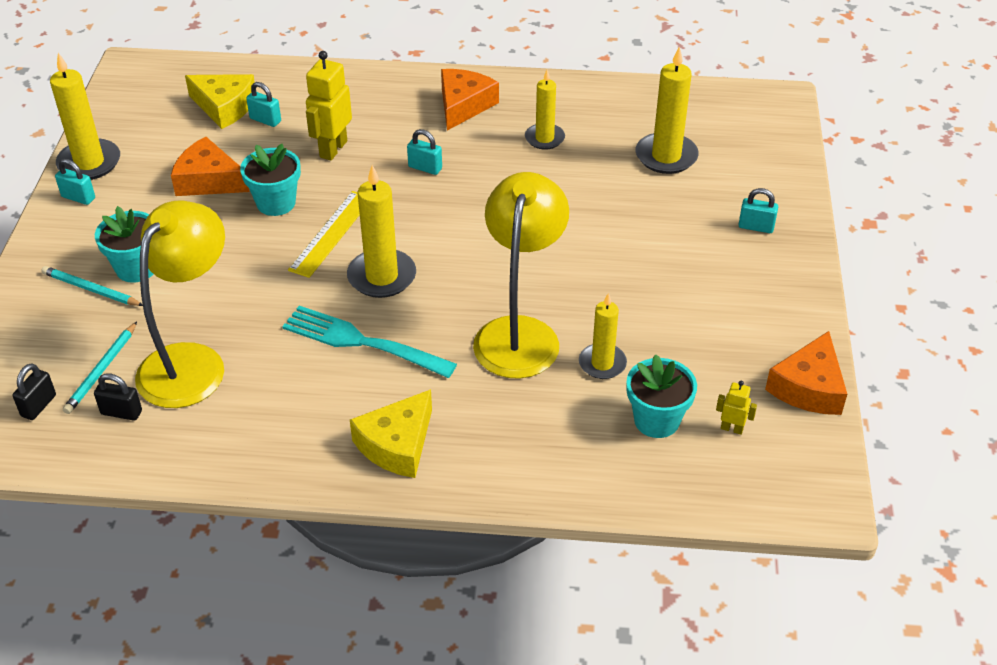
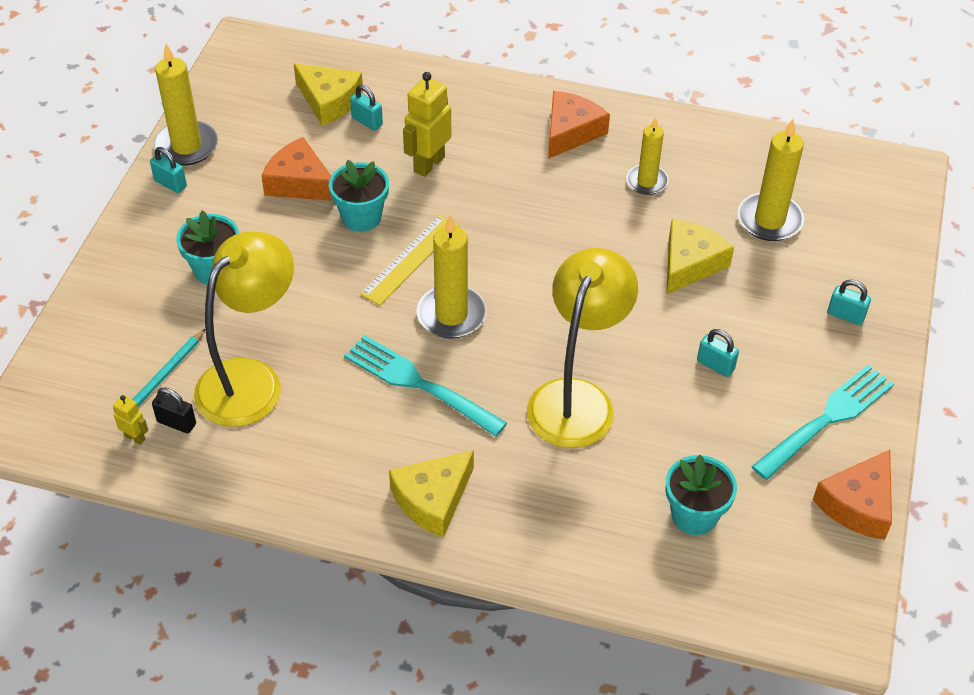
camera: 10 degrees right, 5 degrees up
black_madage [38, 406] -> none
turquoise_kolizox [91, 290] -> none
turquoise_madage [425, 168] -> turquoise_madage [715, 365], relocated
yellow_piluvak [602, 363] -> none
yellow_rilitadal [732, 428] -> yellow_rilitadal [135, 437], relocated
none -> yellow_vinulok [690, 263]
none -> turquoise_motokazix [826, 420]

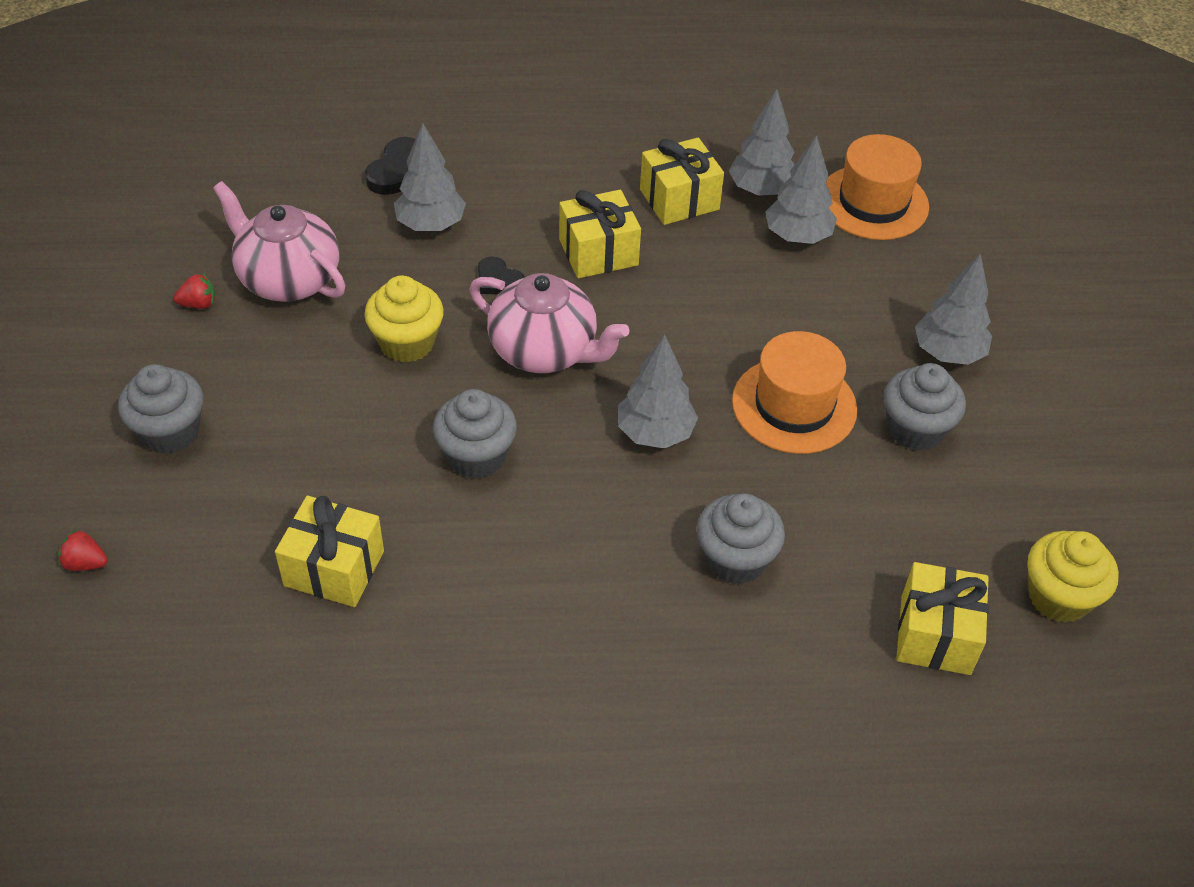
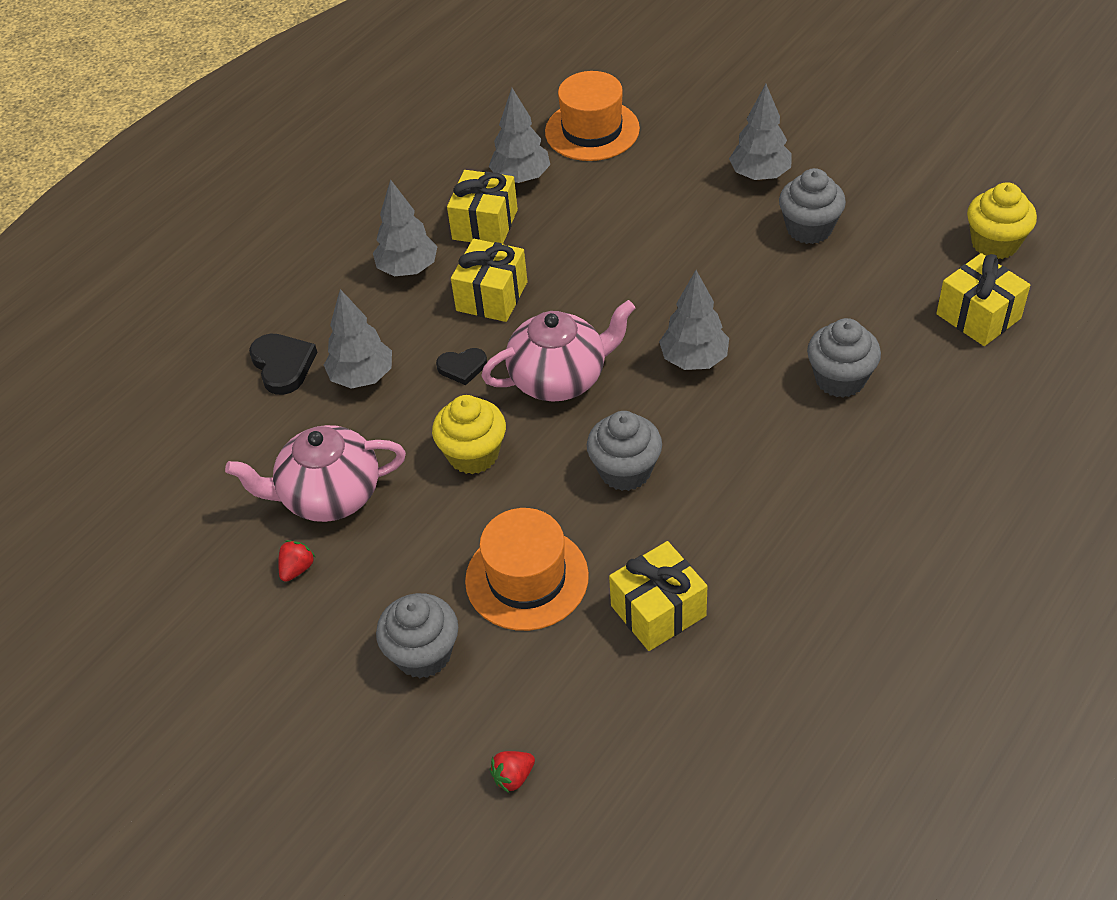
camera: 45 degrees left, 0 degrees up
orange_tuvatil [794, 405] -> orange_tuvatil [527, 578], relocated
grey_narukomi [797, 236] -> grey_narukomi [408, 269], relocated

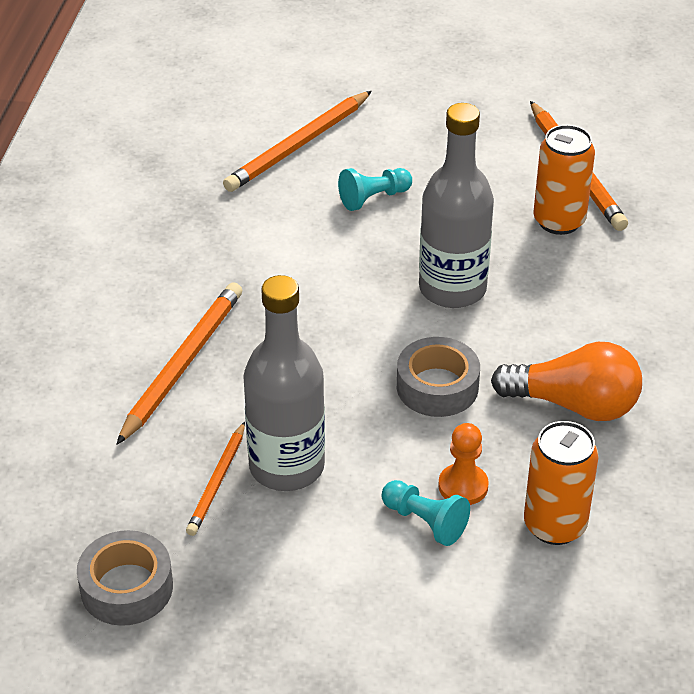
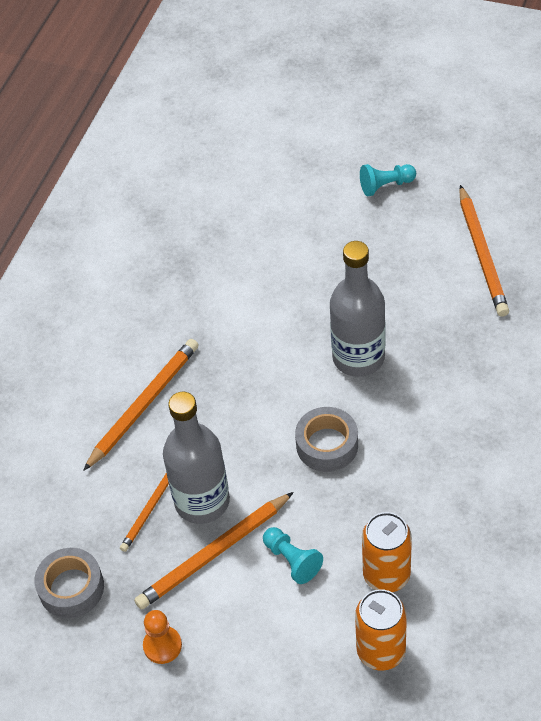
camera: 15 degrees right, 10 degrees up
orange_kolizox [298, 145] -> orange_kolizox [214, 553], relocated
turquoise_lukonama [373, 198] -> turquoise_lukonama [386, 185], relocated
orange_lukonama [463, 486] -> orange_lukonama [162, 645], relocated
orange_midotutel [574, 404] -> none
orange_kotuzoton [559, 221] -> orange_kotuzoton [381, 651], relocated

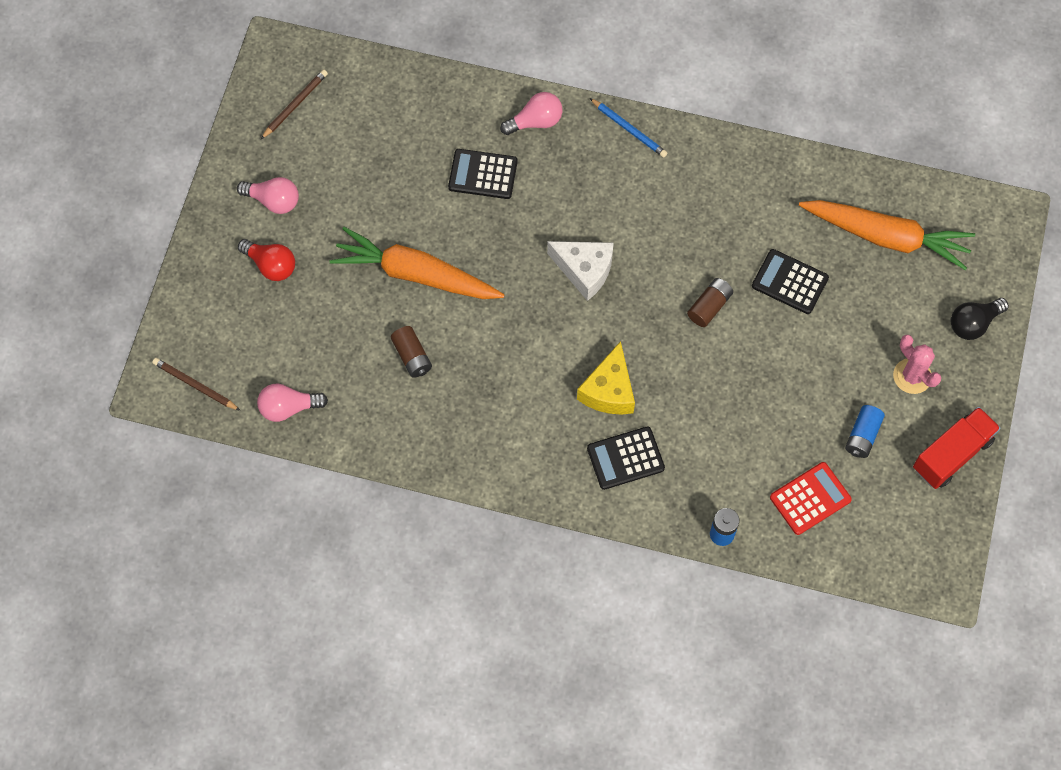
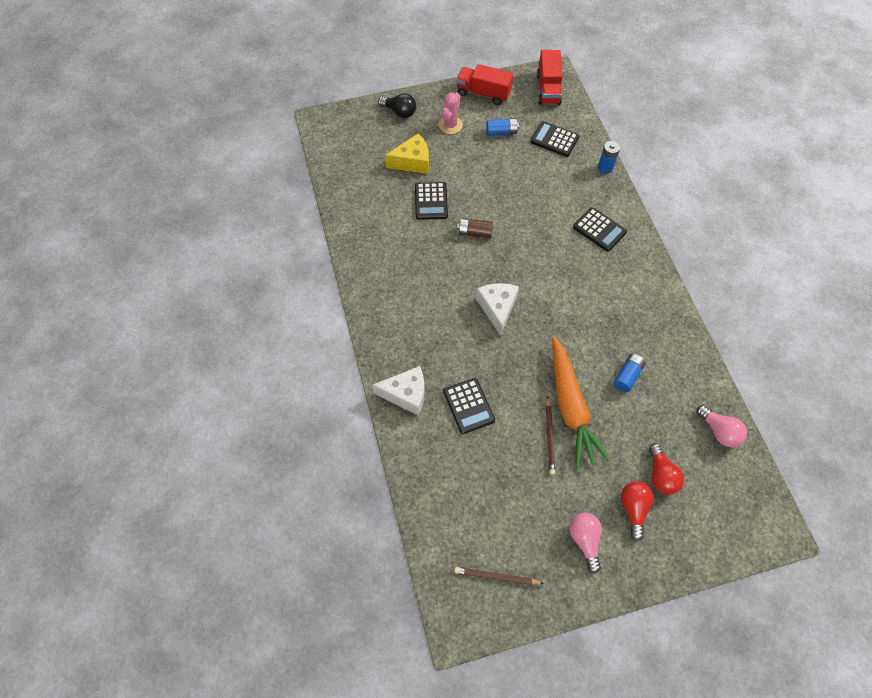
camera: 120 degrees left, 5 degrees down
brown_kolizox [195, 385] -> brown_kolizox [549, 437], relocated
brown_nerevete [412, 356] -> blue_nerevete [627, 376]
pink_midotutel [535, 121] -> white_vinulok [406, 394]
yellow_vinulok [609, 390] -> yellow_vinulok [412, 162], relocated
blue_kolizox [629, 129] -> none
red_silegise [810, 498] -> black_silegise [554, 139]
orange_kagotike [886, 237] -> none
none -> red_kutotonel [548, 89]
none -> red_midotutel [661, 475]

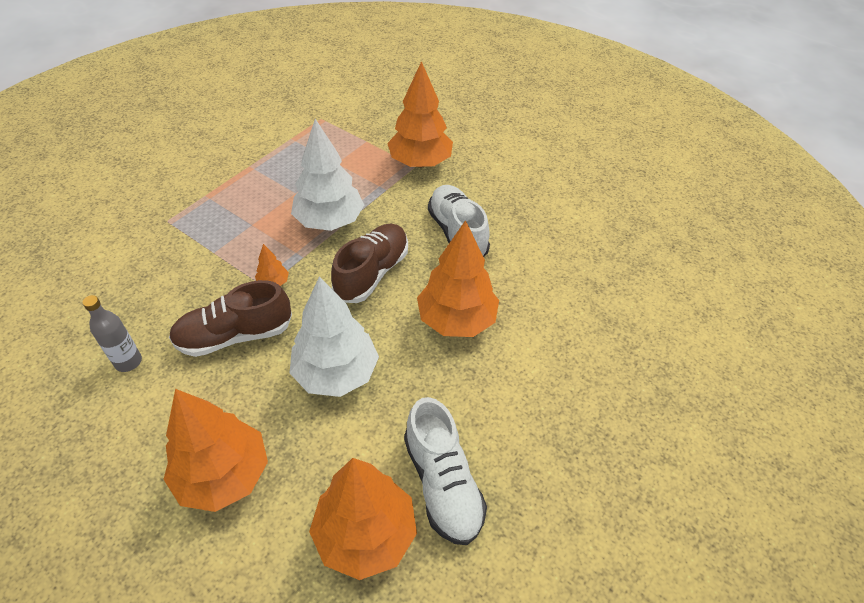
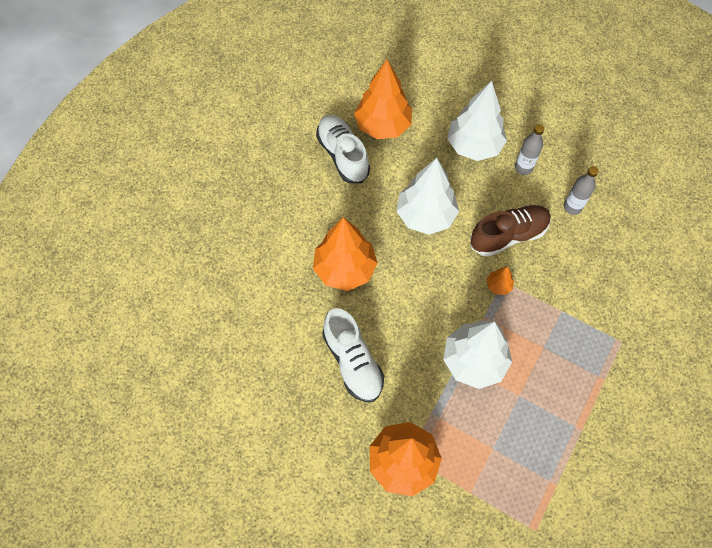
camera: 175 degrees right, 15 degrees up
orange_narukomi [224, 475] -> white_narukomi [474, 146]
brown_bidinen [372, 273] -> none
none -> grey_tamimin [523, 168]

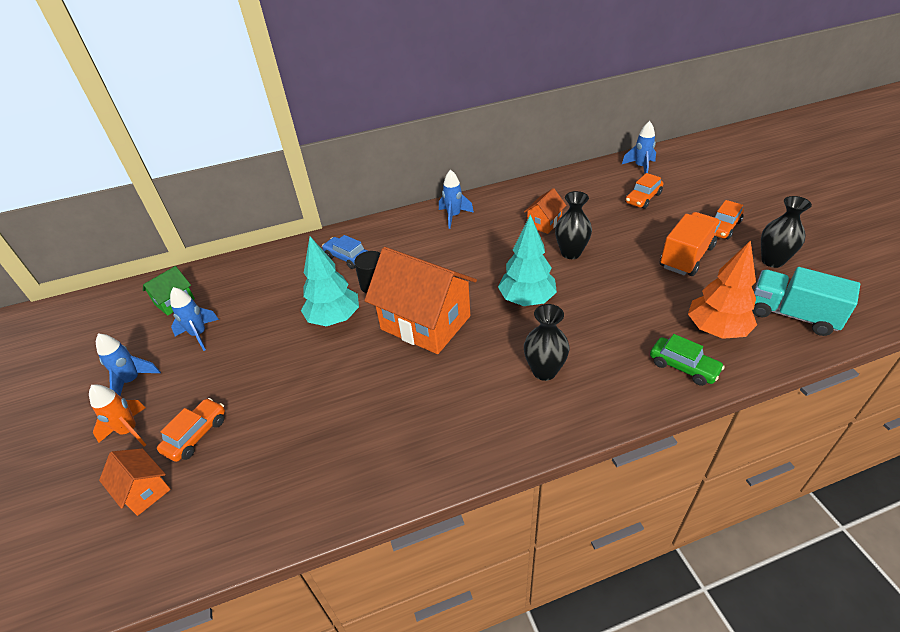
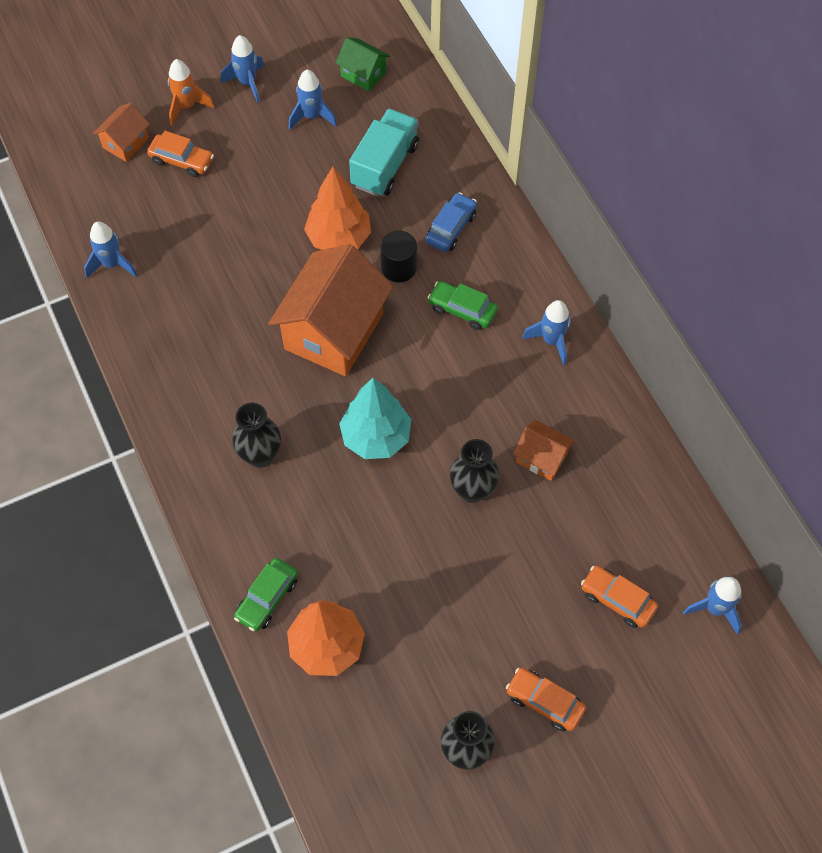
camera: 80 degrees right, 20 degrees up
turquoise_narukomi [334, 319] -> orange_narukomi [339, 238]
orange_kutotonel [686, 257] -> none
turquoise_kutotonel [792, 315] -> turquoise_kutotonel [385, 165], relocated
none -> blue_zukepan [112, 264]
none -> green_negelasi [462, 310]

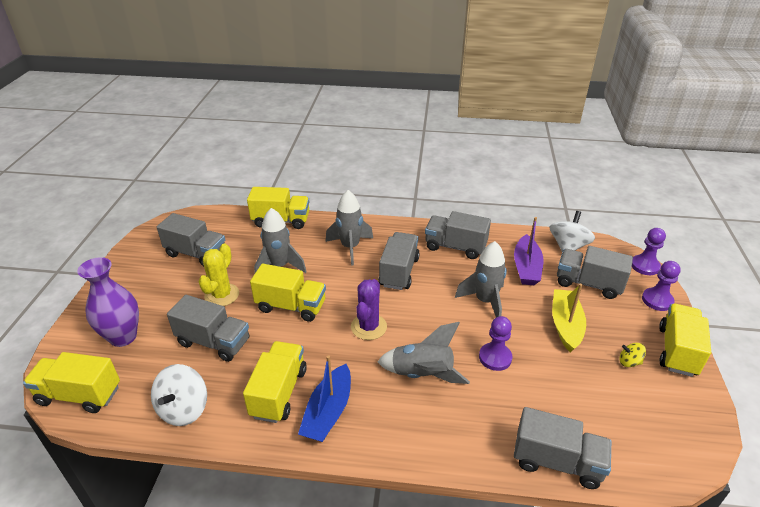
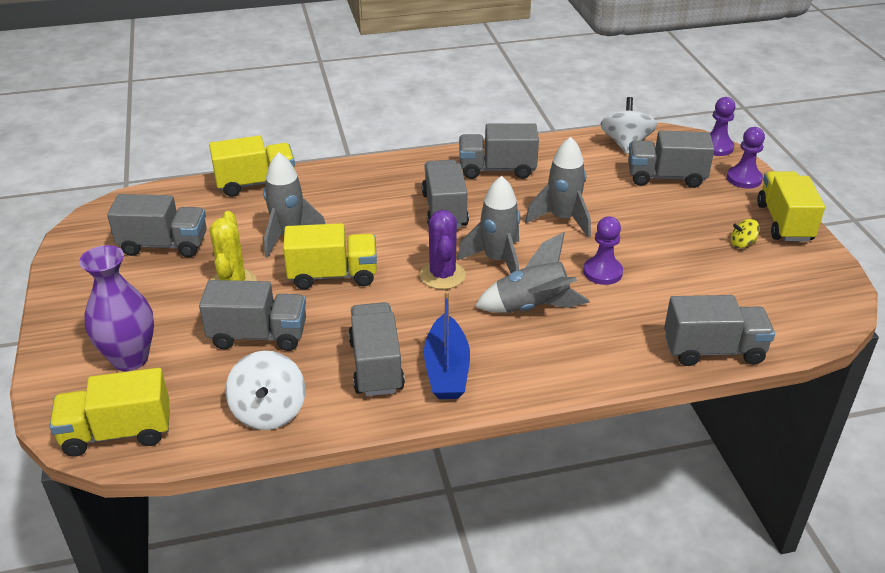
camera: 20 degrees left, 0 degrees up
yellow_kutotonel [279, 392] -> grey_kutotonel [376, 366]
grey_zukepan [350, 247] -> grey_zukepan [497, 260], relocated
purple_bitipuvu [526, 267] -> none
yellow_bitipuvu [565, 325] -> none

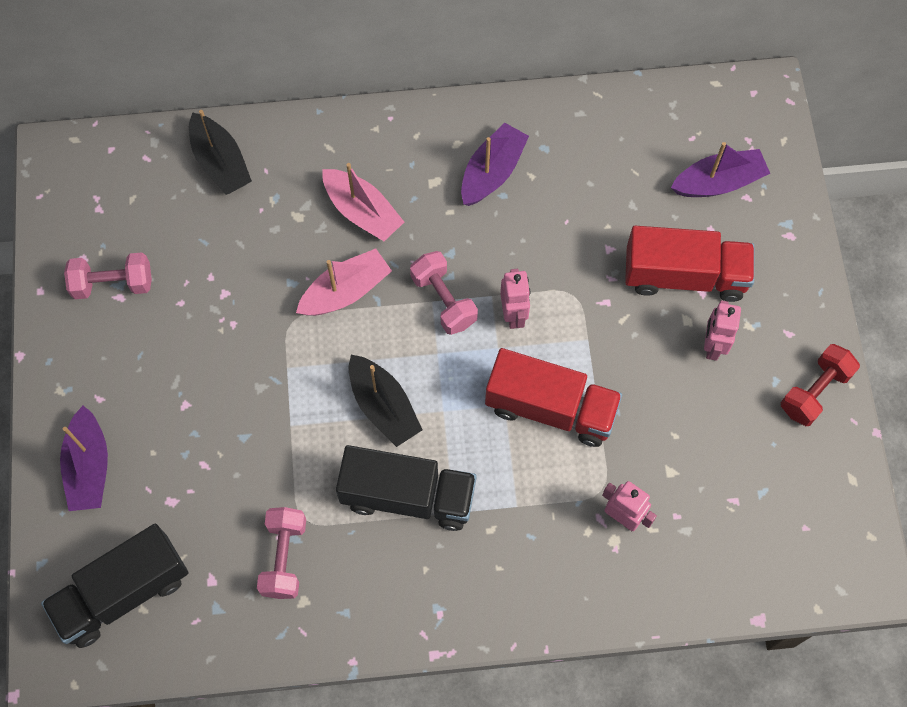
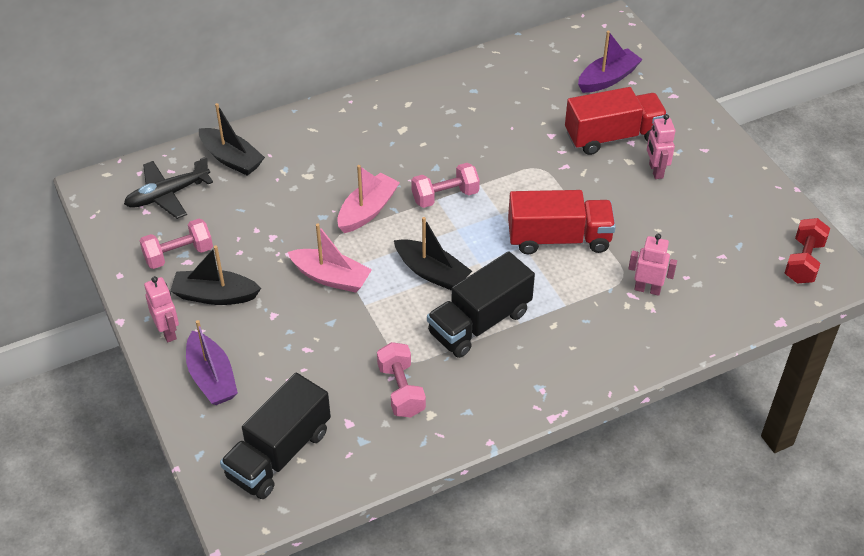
camera: 20 degrees left, 20 degrees down
pink_bitipuvu [362, 212] -> pink_bitipuvu [331, 277], relocated
black_kutotonel [408, 496] -> black_kutotonel [479, 322], 150 degrees clockwise
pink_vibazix [443, 300] -> pink_vibazix [445, 196], 60 degrees counterclockwise
purple_bitipuvu [492, 172] -> none
pink_rilitadal [513, 314] -> pink_rilitadal [168, 331], relocated
red_vibazix [814, 391] -> red_vibazix [803, 261], relocated
none -> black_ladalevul [167, 195]
none -> black_bitipuvu [215, 295]

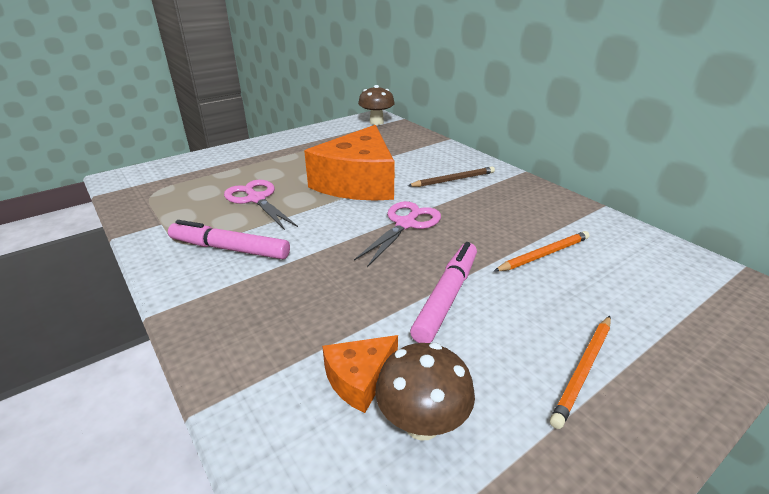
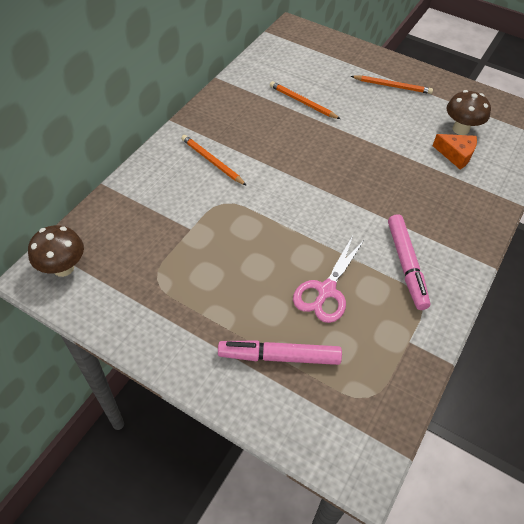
camera: 115 degrees left, 20 degrees up
orange_vinulok [358, 182] -> none
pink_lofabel [406, 224] -> none
brown_kolizox [453, 180] -> orange_kolizox [212, 161]
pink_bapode [446, 297] -> pink_bapode [279, 356], relocated

